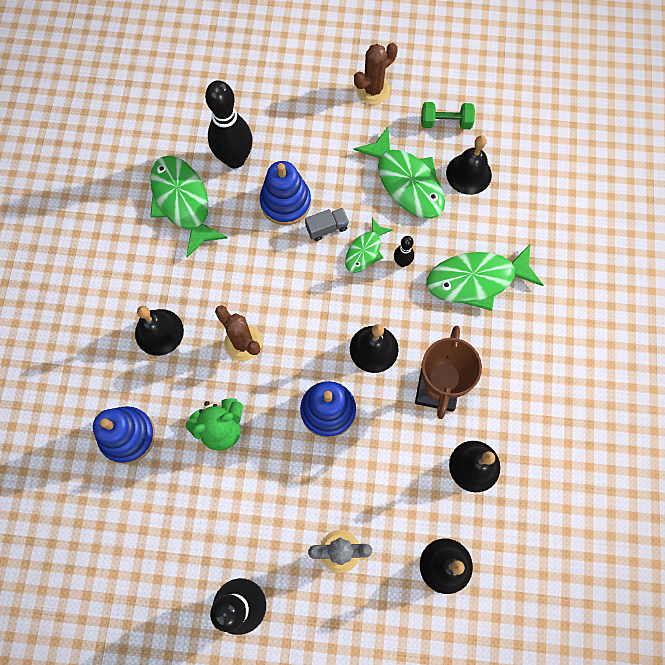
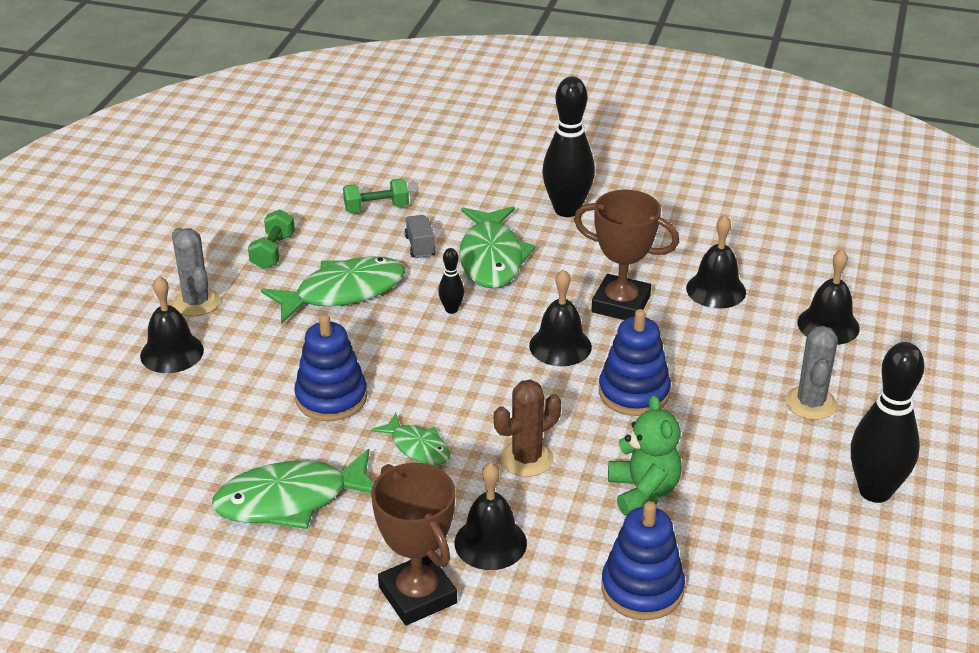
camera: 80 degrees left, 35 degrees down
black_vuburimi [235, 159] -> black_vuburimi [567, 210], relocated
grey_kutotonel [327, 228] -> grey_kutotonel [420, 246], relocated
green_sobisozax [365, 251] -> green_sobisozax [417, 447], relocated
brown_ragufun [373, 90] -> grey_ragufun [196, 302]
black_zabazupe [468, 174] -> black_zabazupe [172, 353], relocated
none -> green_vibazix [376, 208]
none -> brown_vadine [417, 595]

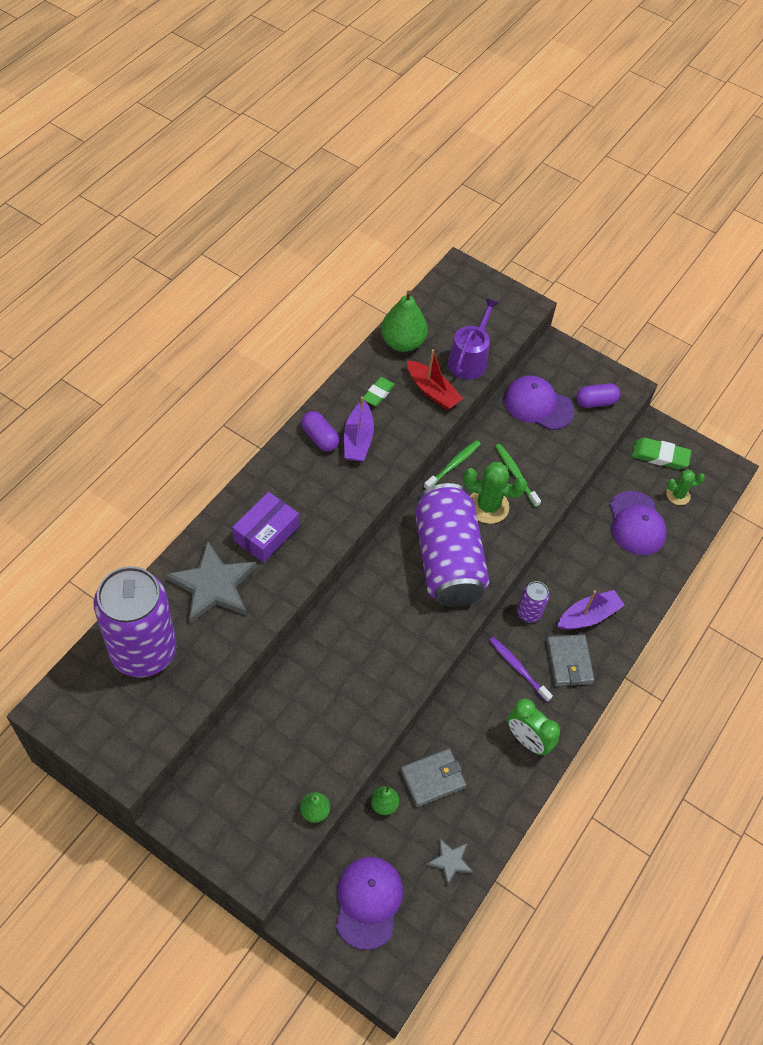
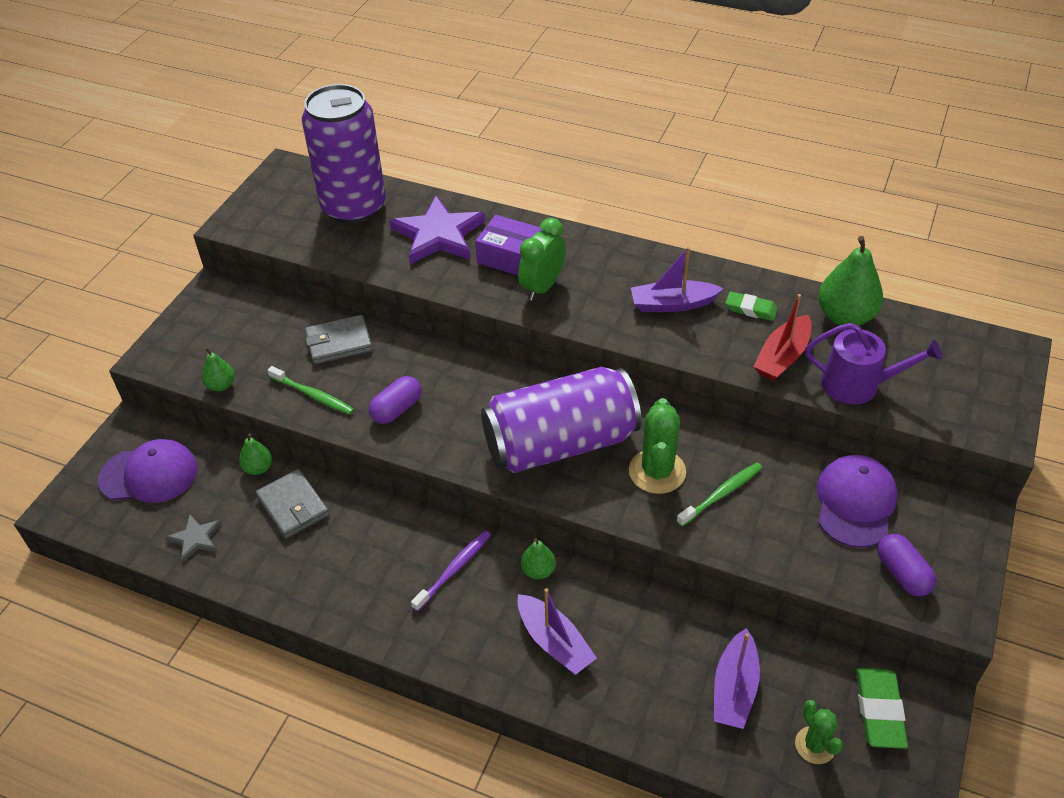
camera: 85 degrees right, 10 degrees down
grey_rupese [213, 585] -> purple_rupese [438, 235]
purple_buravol [320, 438] -> purple_buravol [396, 409], relocated
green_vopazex [453, 465] -> green_vopazex [313, 395], relocated
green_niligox [527, 740] -> green_niligox [542, 287], relocated
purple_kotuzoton [529, 613] -> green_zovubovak [538, 571]
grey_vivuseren [569, 662] -> grey_vivuseren [339, 343], relocated
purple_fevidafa [636, 523] -> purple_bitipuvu [734, 688]

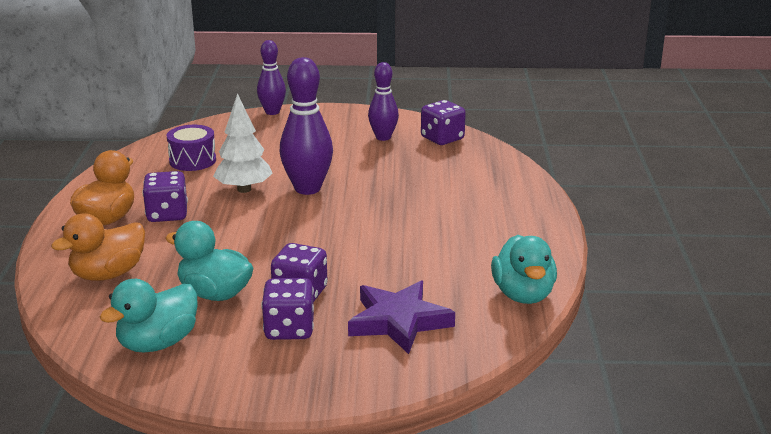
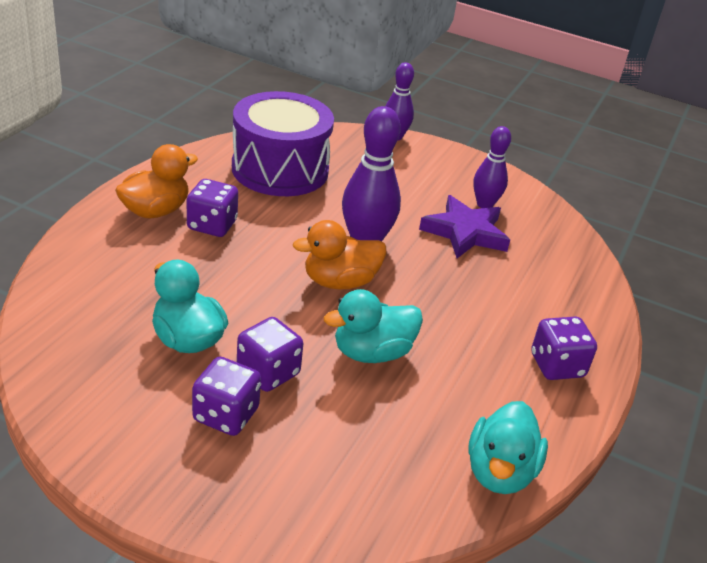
camera: 20 degrees right, 10 degrees up
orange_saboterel [108, 274] -> orange_saboterel [340, 282], relocated
turquoise_saboterel [158, 343] -> turquoise_saboterel [372, 352], relocated
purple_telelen [192, 160] -> purple_telelen [280, 169], x2.00
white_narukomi [244, 189] -> none
purple_rupese [399, 321] -> purple_rupese [465, 232], relocated
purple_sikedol [442, 139] -> purple_sikedol [557, 366], relocated

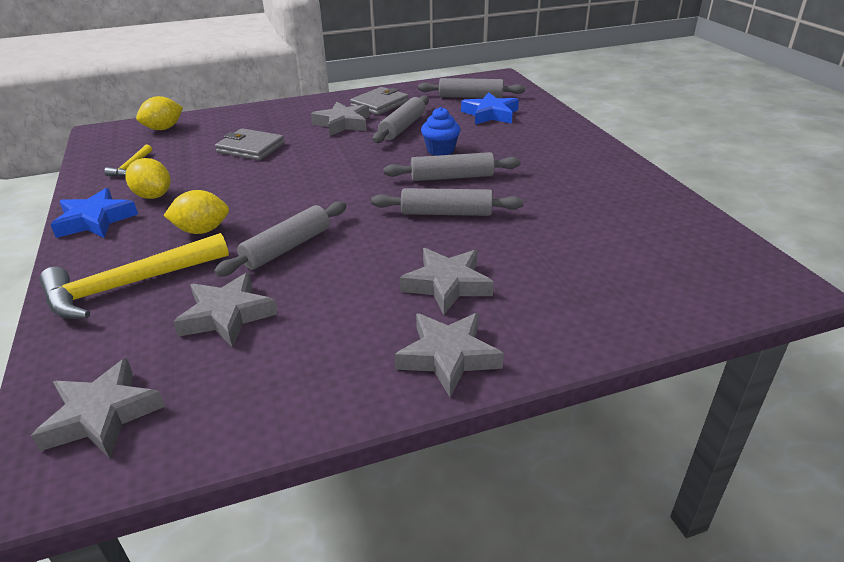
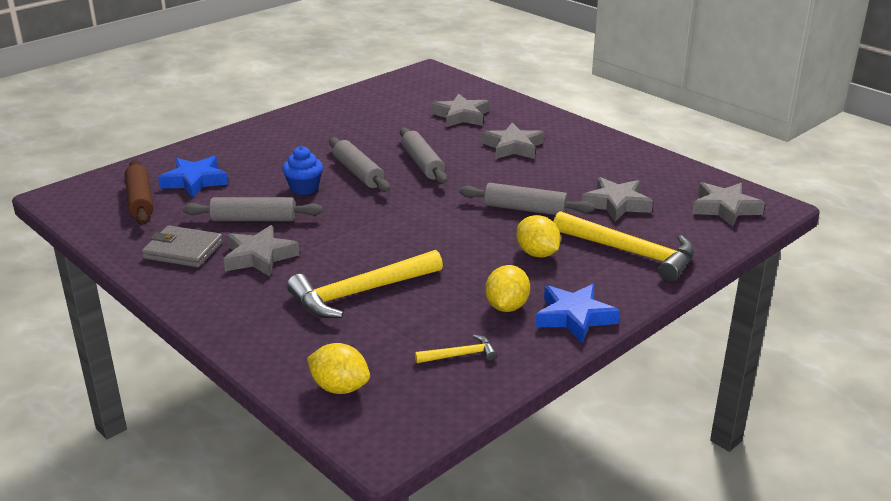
camera: 115 degrees left, 5 degrees down
grey_vivuseren [251, 148] -> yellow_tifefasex [360, 293]
grey_rupese [448, 357] -> grey_rupese [461, 116], relocated
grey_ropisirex [470, 97] -> brown_ropisirex [140, 201]

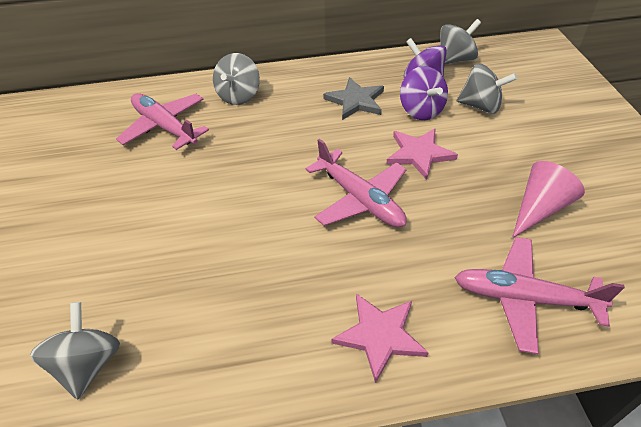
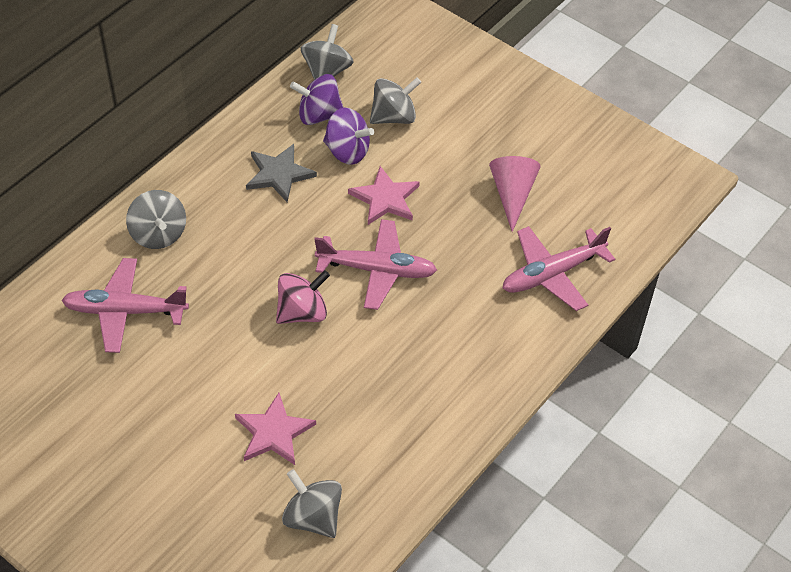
camera: 45 degrees left, 5 degrees up
pink_rupese [380, 335] -> pink_rupese [273, 432], relocated
none -> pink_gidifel [302, 312]

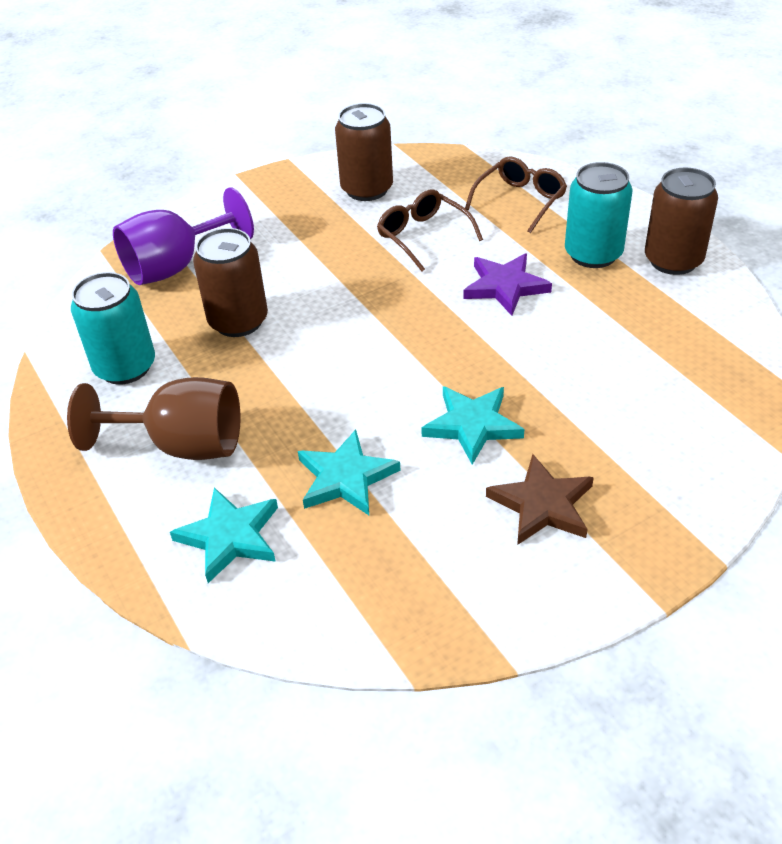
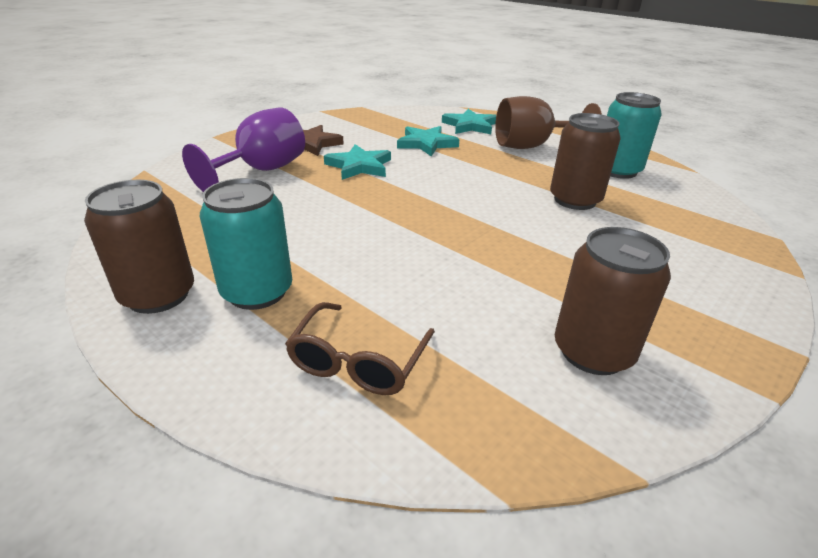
camera: 160 degrees right, 10 degrees down
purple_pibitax [176, 266] -> purple_pibitax [261, 171], relocated
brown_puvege [423, 237] -> none
purple_rupese [505, 286] -> none

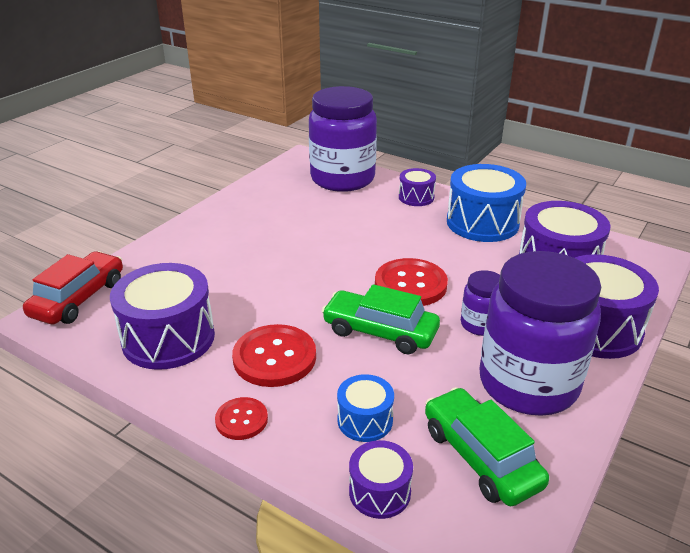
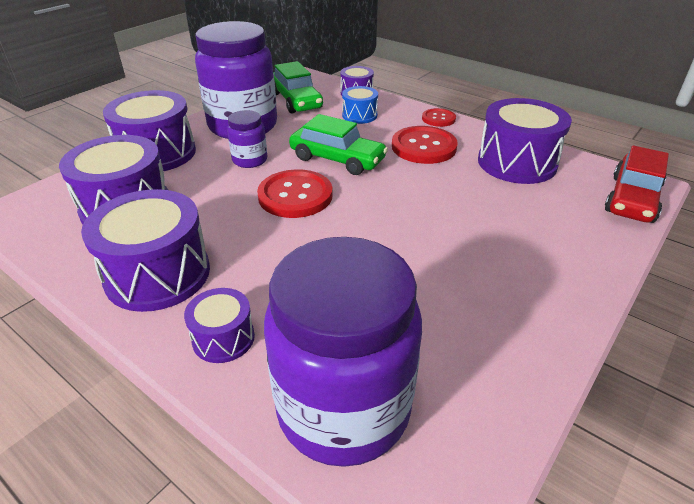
camera: 175 degrees left, 5 degrees up
blue_telelen [482, 223] -> purple_telelen [158, 274]

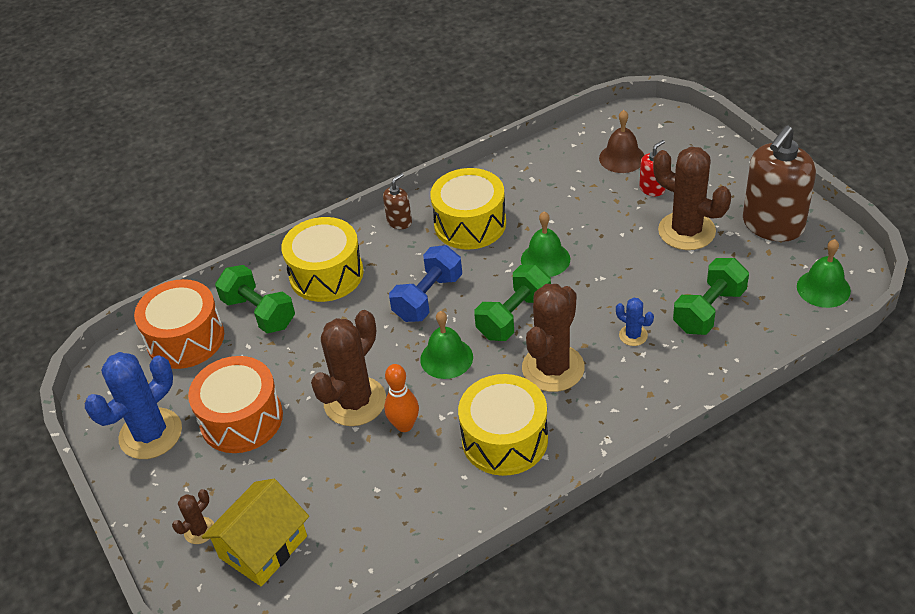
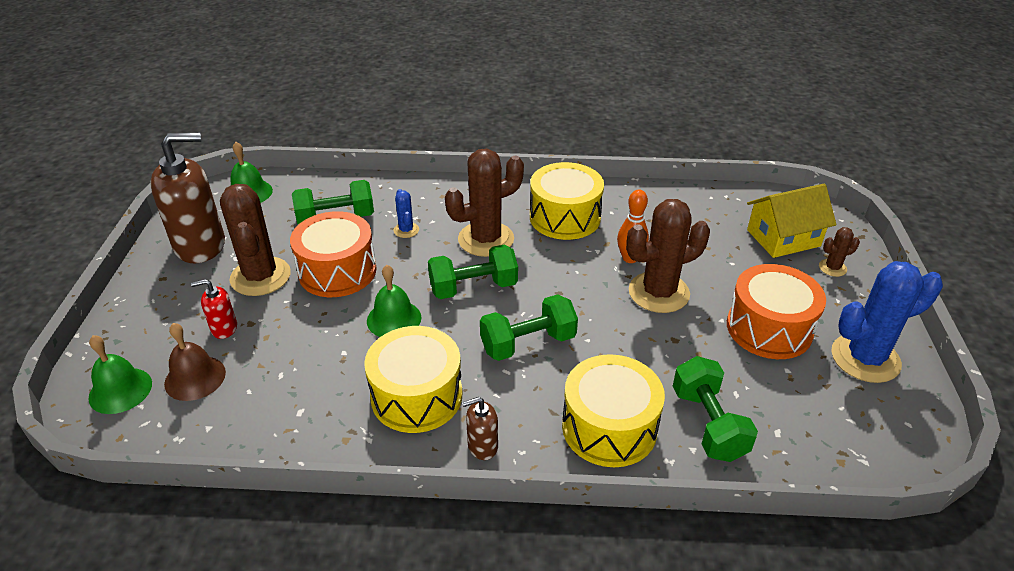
camera: 150 degrees left, 5 degrees down
orange_telelen [185, 339] -> orange_telelen [337, 271], relocated
blue_vibazix [428, 298] -> green_vibazix [528, 343]
green_zabazupe [446, 358] -> green_zabazupe [120, 390], relocated

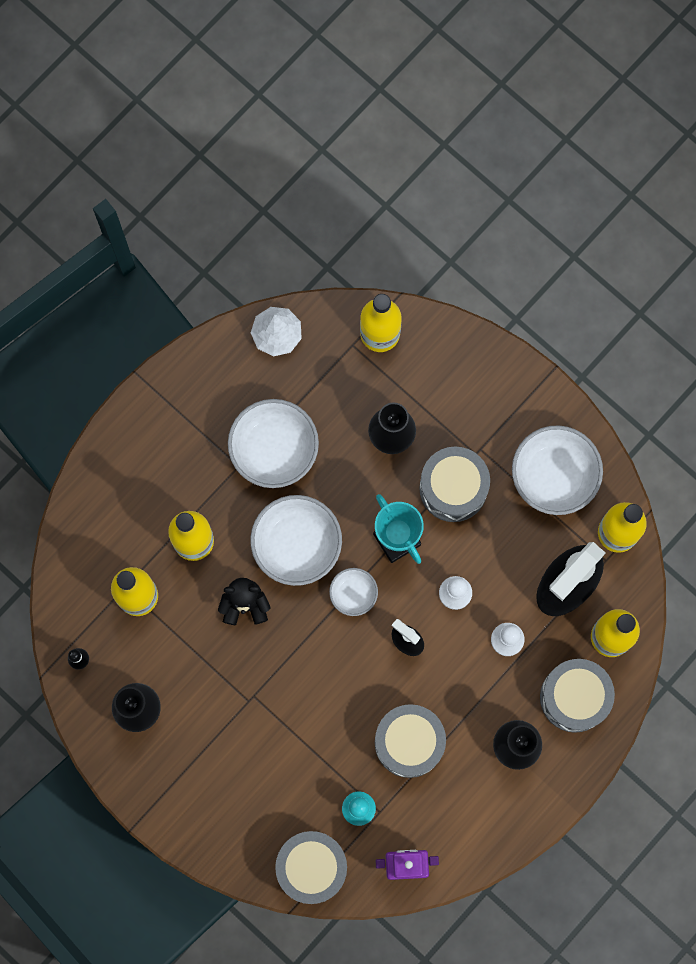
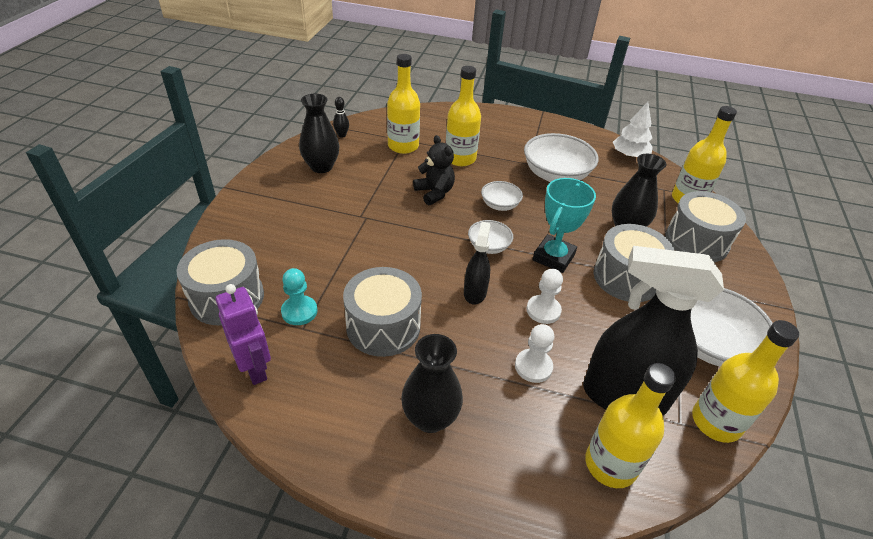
camera: 60 degrees right, 35 degrees down
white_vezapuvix [297, 545] -> white_vezapuvix [500, 205], x0.53
grey_telelen [574, 697] -> grey_telelen [696, 241], relocated

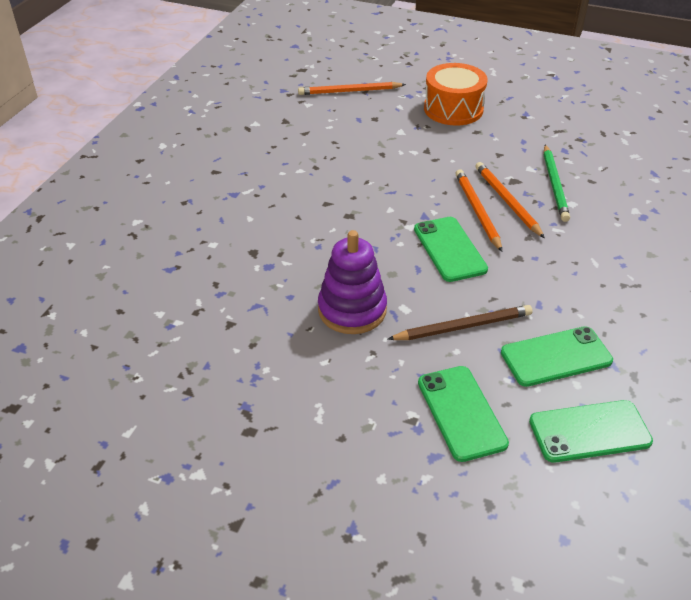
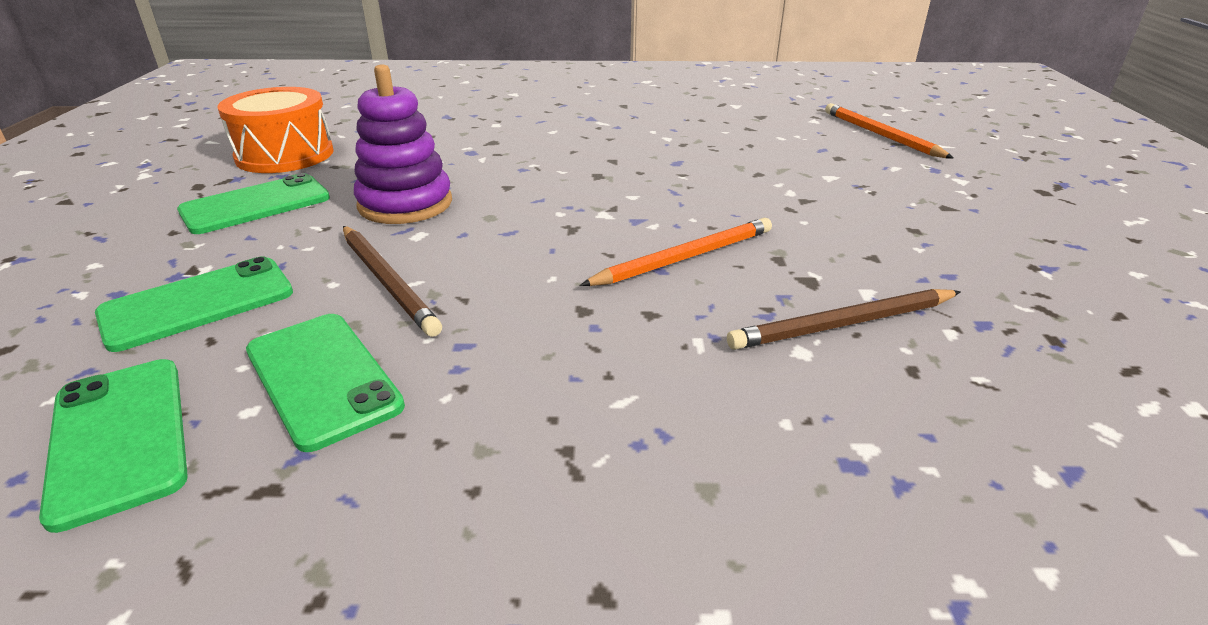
camera: 70 degrees right, 10 degrees down
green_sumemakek [450, 249] -> green_sumemakek [256, 205], relocated
orange_telelen [453, 109] -> orange_telelen [285, 155], relocated
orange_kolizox [507, 201] -> none
green_kolizox [555, 185] -> brown_kolizox [844, 324]

